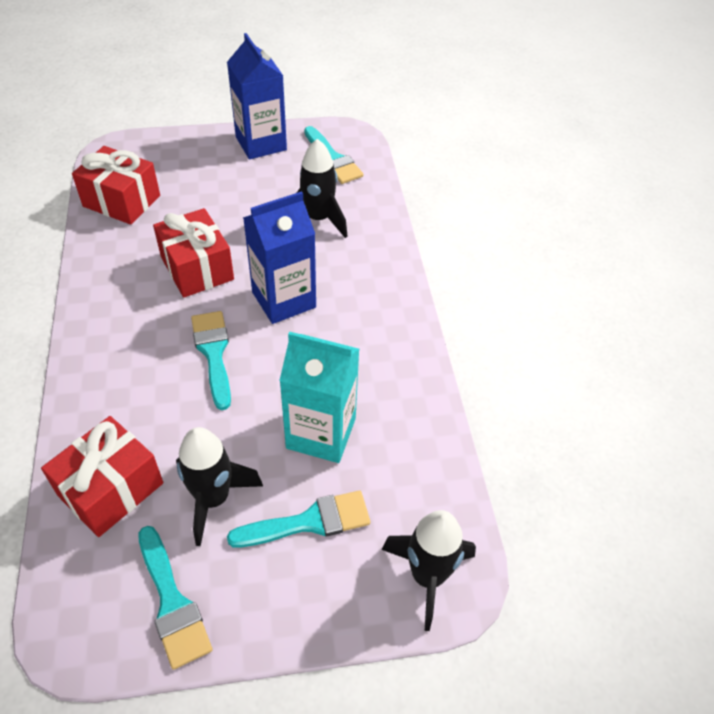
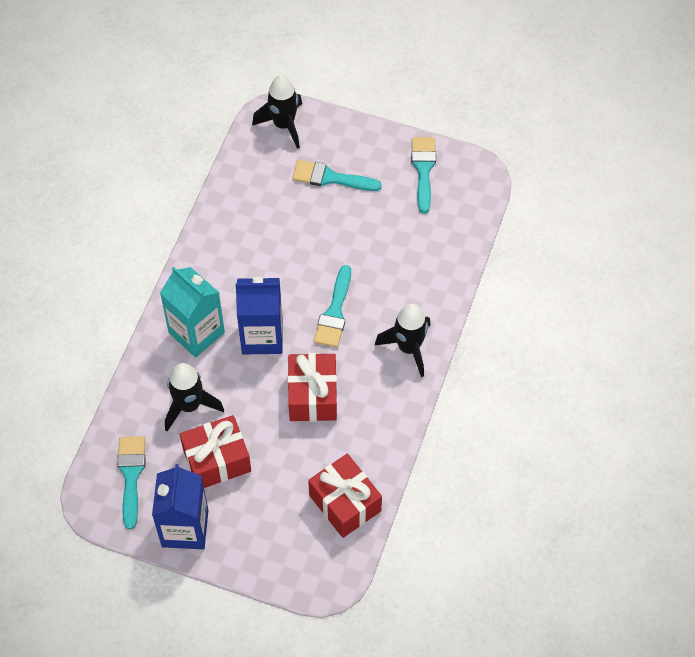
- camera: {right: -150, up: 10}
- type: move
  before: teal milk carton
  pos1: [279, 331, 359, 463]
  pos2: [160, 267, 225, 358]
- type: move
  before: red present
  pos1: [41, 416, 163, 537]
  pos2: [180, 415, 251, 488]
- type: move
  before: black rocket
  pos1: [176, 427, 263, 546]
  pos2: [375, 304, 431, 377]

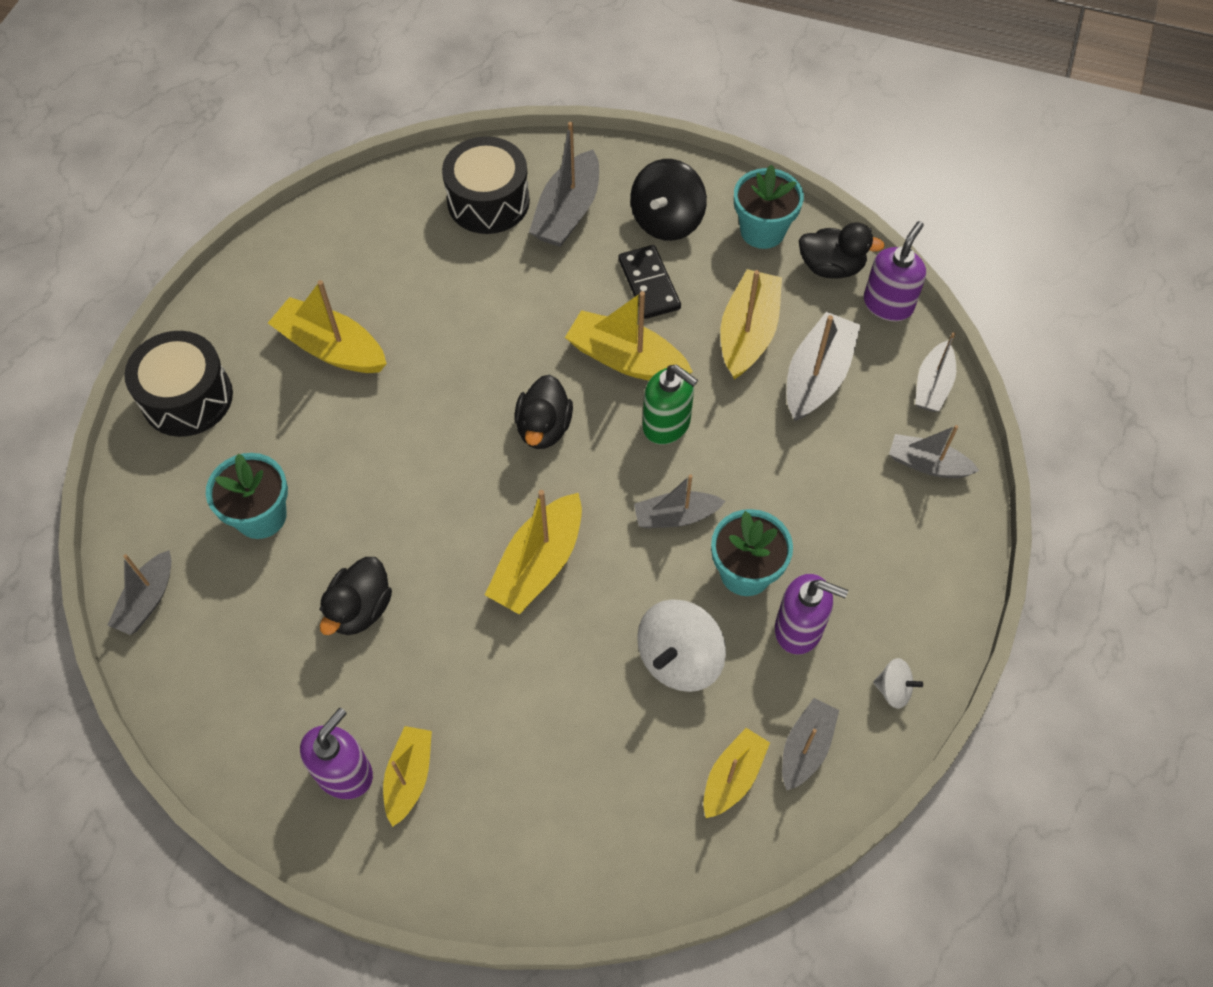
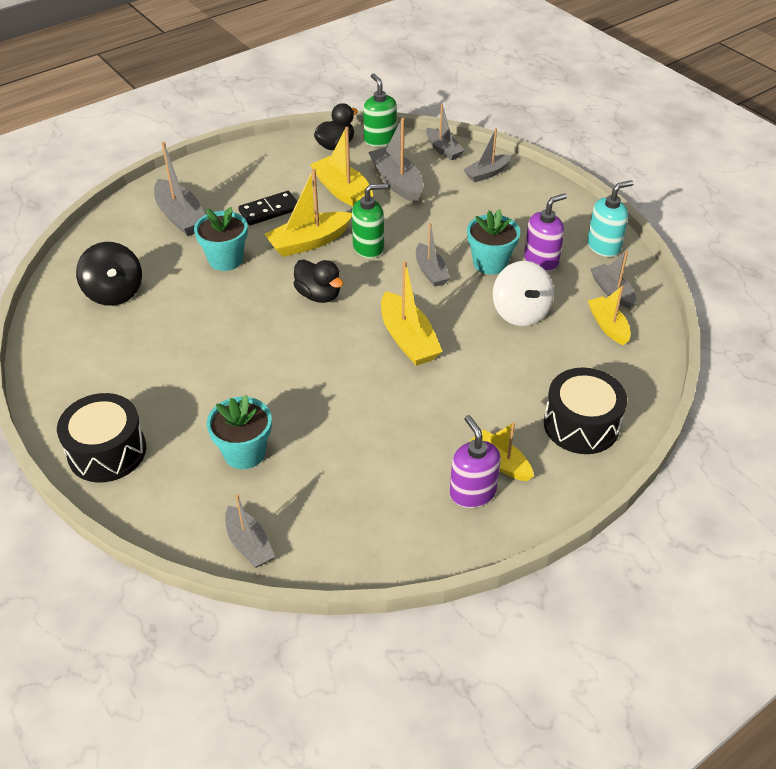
- camera: {right: -55, up: -15}
- type: move
  before: black toy top
  pos1: [630, 159, 707, 241]
  pos2: [76, 242, 142, 306]
- type: move
  before: teal plant pot
  pos1: [734, 165, 804, 249]
  pos2: [194, 207, 248, 271]
- type: rotate
  before: black domino
  pos1: [619, 245, 681, 319]
  pos2: [238, 191, 297, 225]
  turn: -45
- type: recolor
  before: royal purple soap dispenser
  after: leaf-green soap dispenser
  pos1: [864, 221, 926, 321]
  pos2: [363, 73, 397, 147]
- type: rotate
  before: gray boat
  pos1: [634, 475, 725, 528]
  pos2: [416, 223, 450, 287]
  turn: -45
- type: move
  before: black drum
  pos1: [442, 136, 530, 234]
  pos2: [544, 368, 627, 454]
- type: replace
  before: pure white toy top
  after: teal soap dispenser
  pos1: [873, 658, 923, 709]
  pos2: [587, 180, 634, 257]
- type: delete
  before: yellow boat
  pos1: [268, 280, 387, 373]
- type: delete
  before: black duck
  pos1: [320, 557, 392, 635]

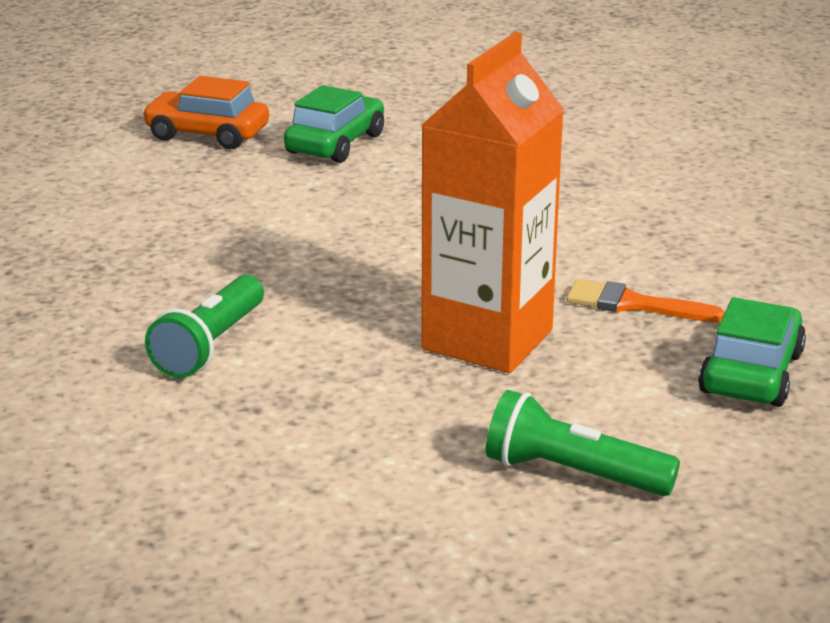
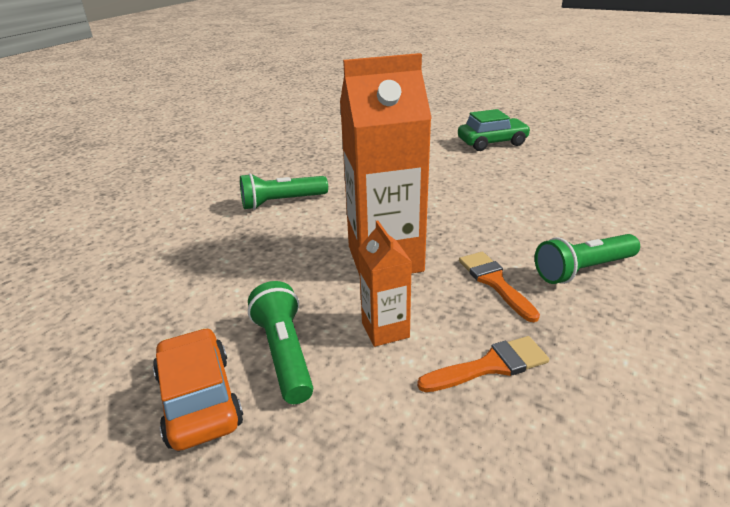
- camera: {right: 50, up: 5}
- type: move
  before: orange car
  pos1: [142, 76, 269, 149]
  pos2: [153, 328, 243, 451]
- type: insert
  after: orange milk carton
  pos2: [358, 220, 412, 347]
- type: replace
  before: leaf-green car
  after: orange paintbrush
  pos1: [698, 297, 806, 407]
  pos2: [417, 336, 549, 392]
- type: insert
  after: leaf-green pocket torch
  pos2: [535, 234, 640, 284]

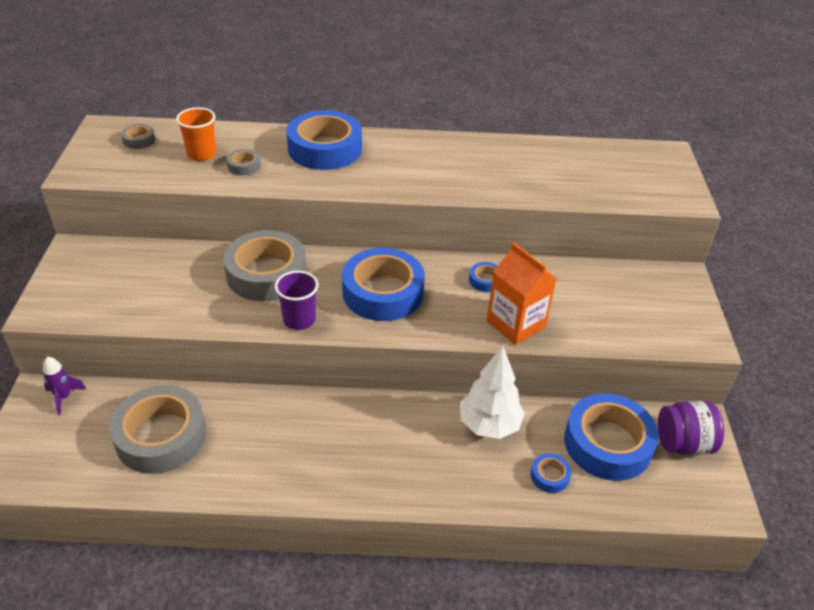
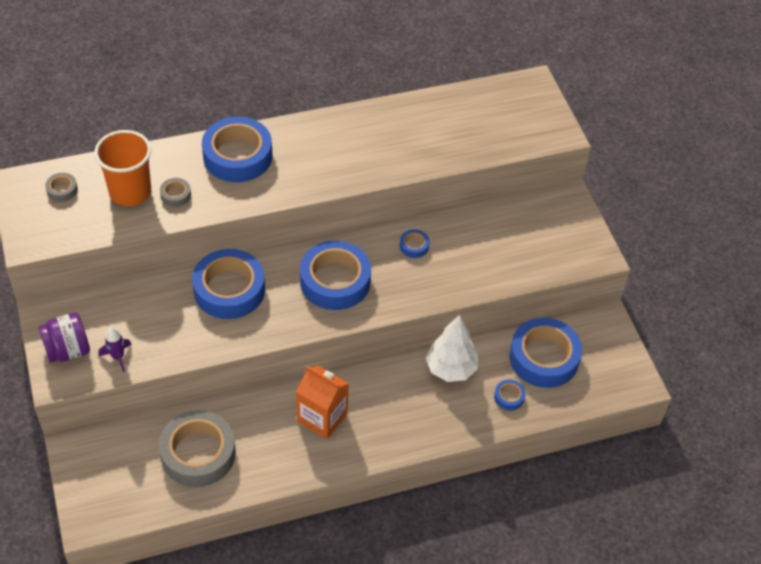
- camera: {right: -20, up: 10}
- type: move
  before: royal purple jar
  pos1: [658, 401, 724, 455]
  pos2: [38, 312, 90, 363]
- type: resize
  before: orange cup
  pos1: [176, 107, 217, 161]
  pos2: [94, 130, 151, 206]
  scale: 1.54
- type: move
  before: royal purple rocket
  pos1: [43, 357, 86, 415]
  pos2: [99, 327, 132, 372]
- type: recolor
  before: gray roll of tape
  after: cobalt roll of tape
  pos1: [223, 230, 307, 301]
  pos2: [192, 249, 265, 319]
- type: move
  before: orange milk carton
  pos1: [487, 242, 557, 345]
  pos2: [296, 365, 349, 439]
- type: delete
  before: royal purple cup
  pos1: [275, 271, 318, 330]

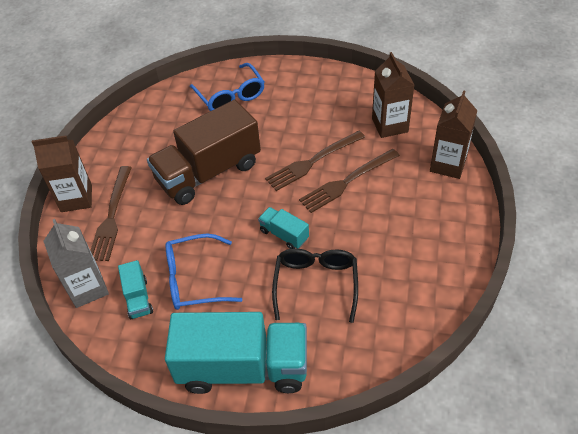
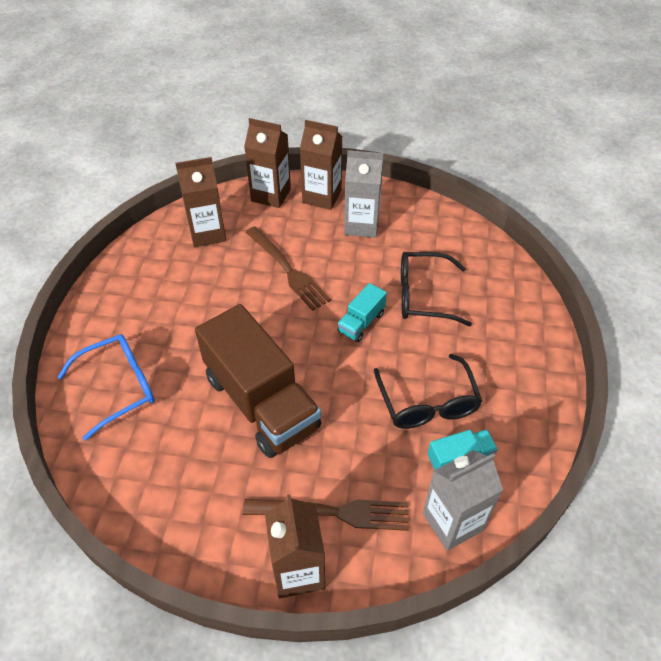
- camera: {right: -95, up: 0}
- type: insert
  after: russet milk carton
  pos2: [300, 120, 343, 210]
- type: insert
  after: gray milk carton
  pos2: [344, 150, 383, 238]
- type: recolor
  before: cobalt glasses
  after: black glasses
  pos1: [166, 234, 242, 310]
  pos2: [374, 354, 482, 429]
- type: delete
  before: teal toy truck
  pos1: [165, 312, 307, 394]
- type: delete
  before: russet fork
  pos1: [265, 131, 365, 191]

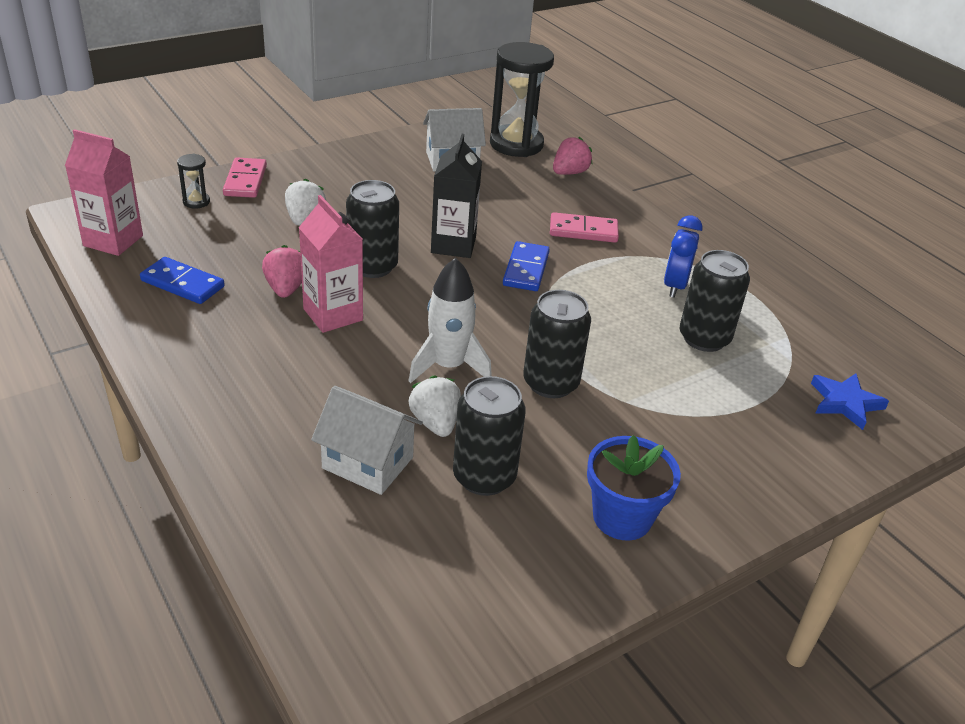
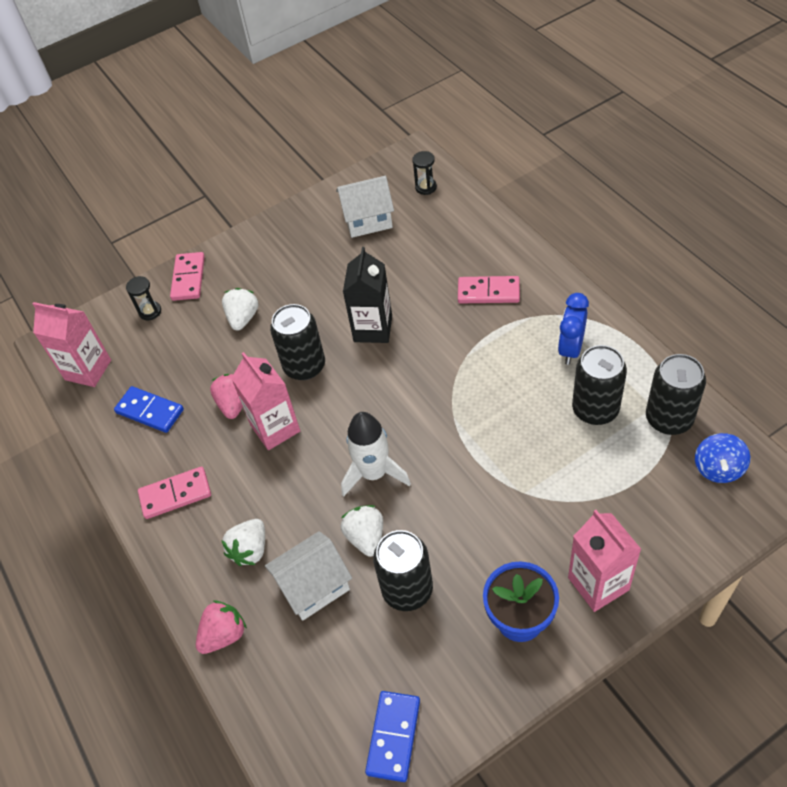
- camera: {right: 10, up: 15}
- type: insert
  after: rose-pink domino
  pos2: [138, 467, 211, 519]
- type: move
  before: rose-pink toy strawberry
  pos1: [553, 137, 593, 175]
  pos2: [196, 601, 247, 654]
- type: insert
  after: pure white toy strawberry
  pos2: [221, 519, 265, 566]
- type: rotate
  before: pure white toy house
  pos1: [311, 386, 423, 495]
  pos2: [265, 531, 352, 621]
  turn: -60
- type: move
  before: cobalt domino
  pos1: [503, 241, 550, 291]
  pos2: [365, 691, 420, 782]
- type: resize
  before: black sandglass
  pos1: [490, 42, 554, 157]
  pos2: [412, 151, 437, 195]
  scale: 0.43
- type: insert
  after: rose-pink milk carton
  pos2: [568, 510, 641, 612]
- type: move
  before: black can
  pos1: [523, 290, 591, 398]
  pos2: [646, 354, 706, 435]
- type: replace
  before: cobalt star
  after: cobalt toy top
  pos1: [811, 374, 889, 430]
  pos2: [695, 433, 750, 483]

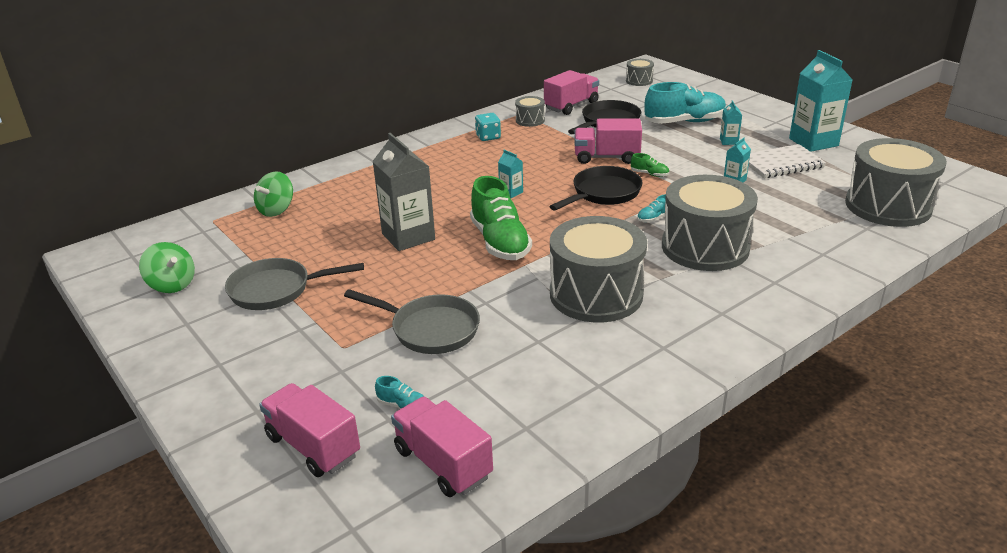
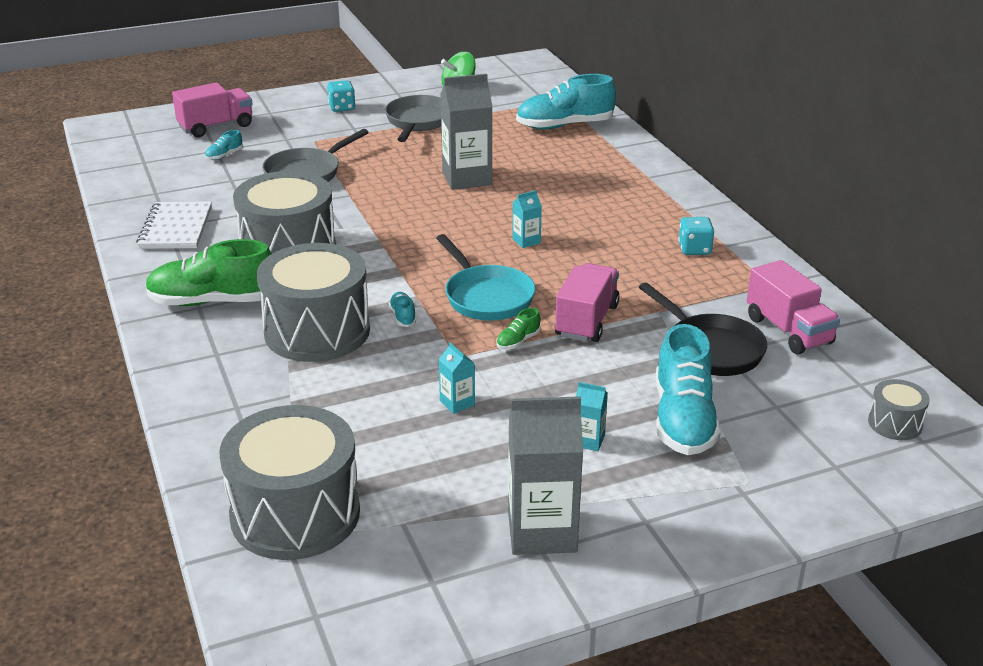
- camera: {right: 105, up: 0}
- type: move
  before: pure white notepad
  pos1: [749, 144, 826, 178]
  pos2: [136, 202, 212, 249]
- type: move
  before: leaf-green shoe
  pos1: [470, 176, 532, 260]
  pos2: [145, 239, 272, 306]
- type: insert
  after: teal die
  pos2: [327, 80, 355, 112]
- type: recolor
  before: black frying pan
  after: teal frying pan
  pos1: [549, 166, 642, 210]
  pos2: [436, 234, 536, 321]
- type: recolor
  before: teal milk carton
  after: gray milk carton
  pos1: [789, 50, 853, 152]
  pos2: [508, 396, 583, 555]
- type: replace
  before: leaf-green toy top
  after: teal shoe
  pos1: [254, 171, 293, 217]
  pos2: [516, 74, 616, 129]
- type: delete
  before: rose-pink toy truck
  pos1: [391, 397, 493, 497]
- type: delete
  before: gray drum
  pos1: [515, 96, 545, 127]

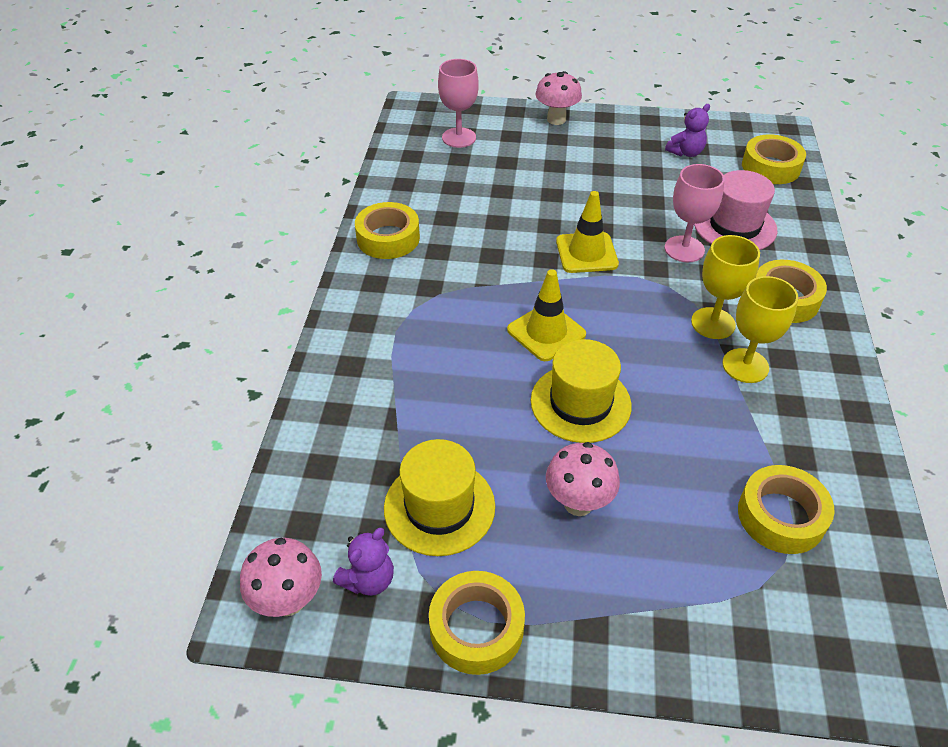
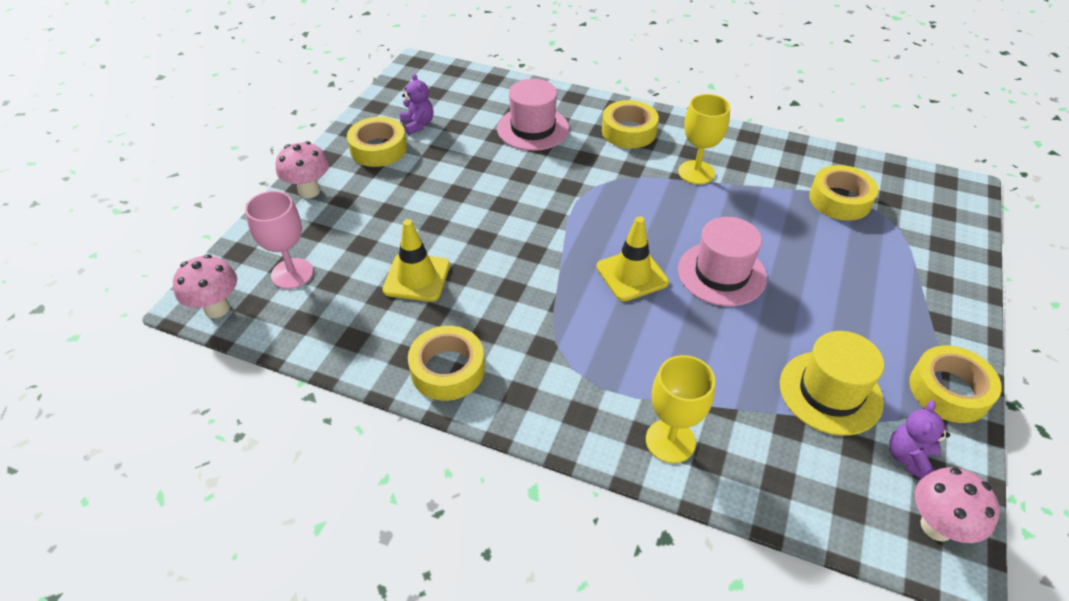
- camera: {right: -75, up: 0}
- type: move
  before: rose-pink mushroom
  pos1: [546, 442, 620, 516]
  pos2: [173, 254, 237, 318]
- type: move
  before: yellow roll of tape
  pos1: [742, 134, 806, 184]
  pos2: [347, 117, 407, 167]
- type: move
  before: yellow road cone
  pos1: [556, 191, 619, 273]
  pos2: [382, 219, 450, 302]
- type: move
  before: yellow wine glass
  pos1: [691, 235, 760, 339]
  pos2: [646, 355, 715, 463]
- type: recolor
  before: yellow tall hat
  after: rose-pink tall hat
  pos1: [531, 339, 632, 443]
  pos2: [678, 217, 767, 306]
- type: rotate
  before: royal purple stuffed bear
  pos1: [333, 528, 394, 596]
  pos2: [890, 400, 950, 479]
  turn: -120
- type: delete
  before: rose-pink wine glass
  pos1: [665, 164, 725, 262]

